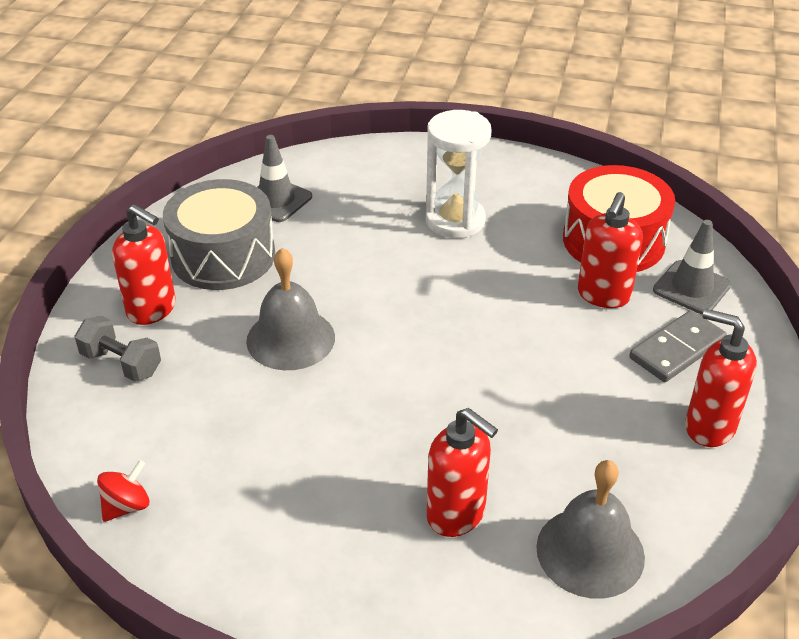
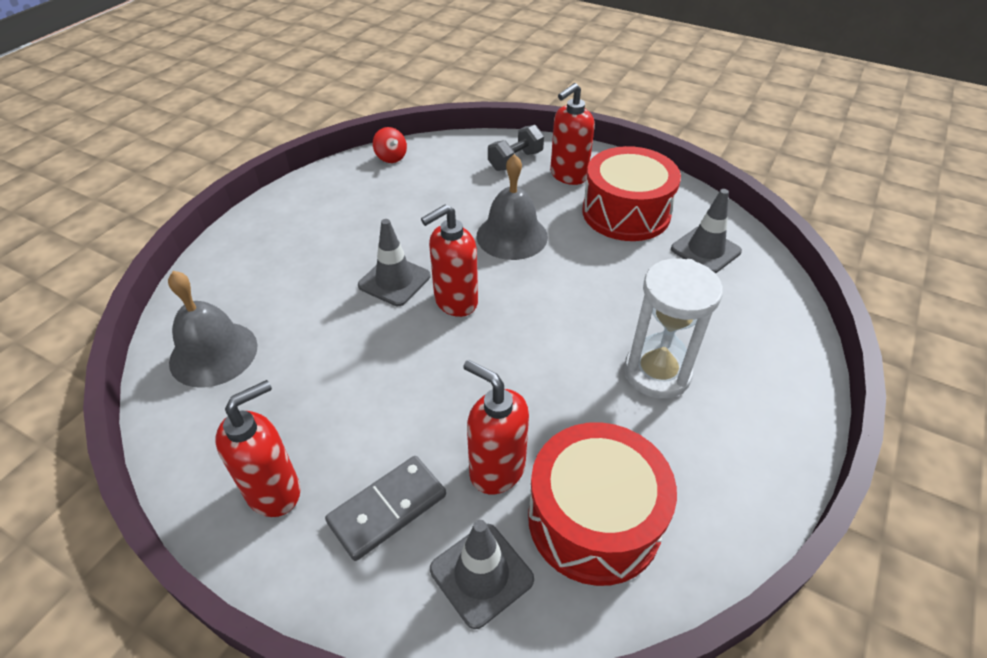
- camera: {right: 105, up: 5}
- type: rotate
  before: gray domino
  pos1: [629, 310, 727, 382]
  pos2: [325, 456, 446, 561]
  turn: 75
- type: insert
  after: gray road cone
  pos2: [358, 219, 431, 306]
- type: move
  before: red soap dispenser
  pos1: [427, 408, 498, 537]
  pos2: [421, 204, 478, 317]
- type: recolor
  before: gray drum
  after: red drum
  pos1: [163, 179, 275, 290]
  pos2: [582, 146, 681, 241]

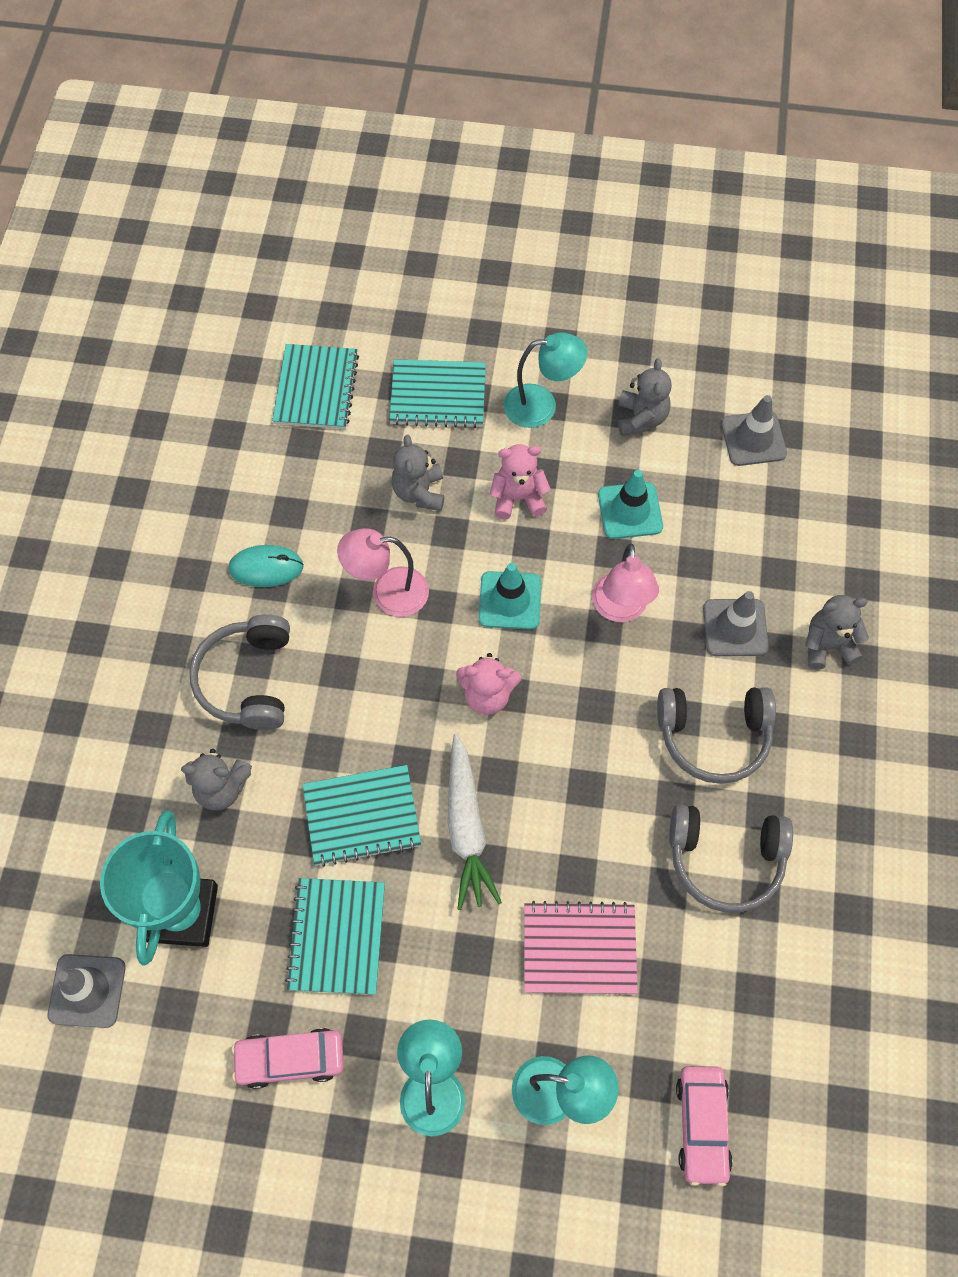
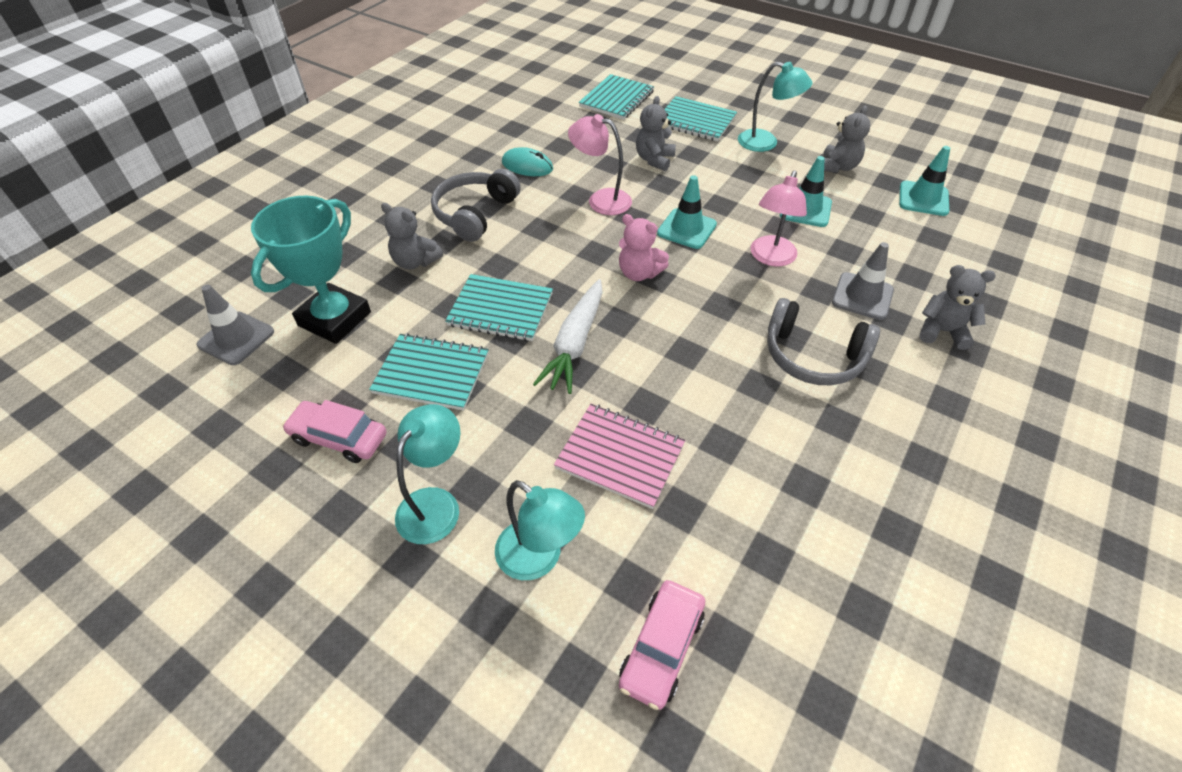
- camera: {right: 25, up: -15}
- type: rotate
  before: teal notepad
  pos1: [285, 878, 385, 995]
  pos2: [369, 333, 489, 411]
  turn: 75
- type: recolor
  before: gray road cone
  after: teal road cone
  pos1: [721, 395, 787, 466]
  pos2: [899, 146, 950, 216]
- type: delete
  before: rose-pink stuffed bear
  pos1: [490, 444, 551, 519]
- type: delete
  before: gray headphones
  pos1: [669, 804, 793, 913]

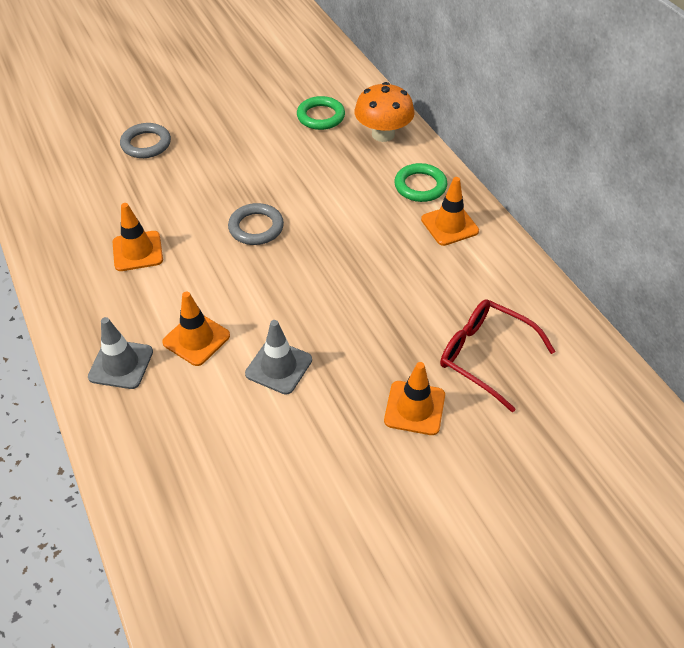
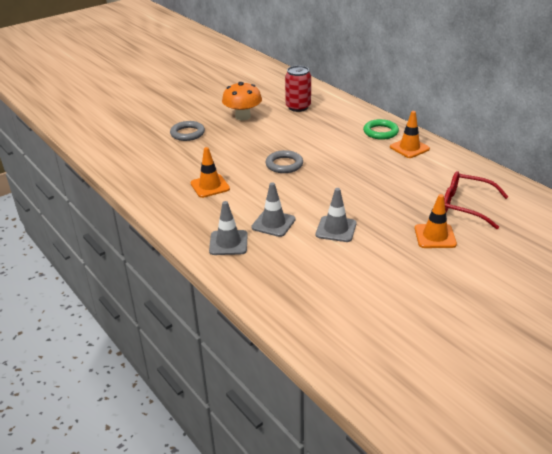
- camera: {right: -10, up: -15}
- type: move
  before: orange mushroom
  pos1: [354, 82, 415, 142]
  pos2: [222, 82, 262, 120]
- type: recolor
  before: orange road cone
  after: gray road cone
  pos1: [162, 292, 230, 366]
  pos2: [251, 182, 296, 237]
- type: replace
  before: leaf-green torus
  after: red can
  pos1: [297, 96, 345, 130]
  pos2: [285, 66, 311, 112]

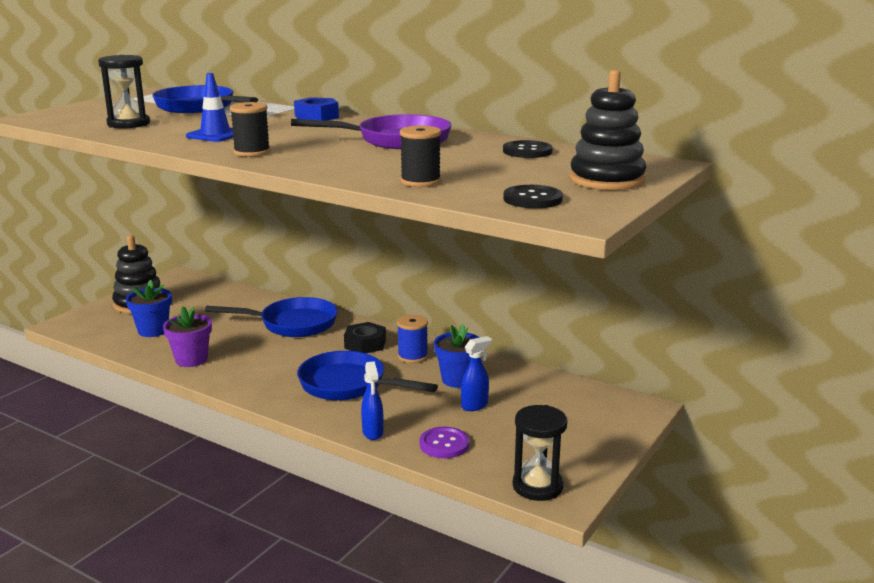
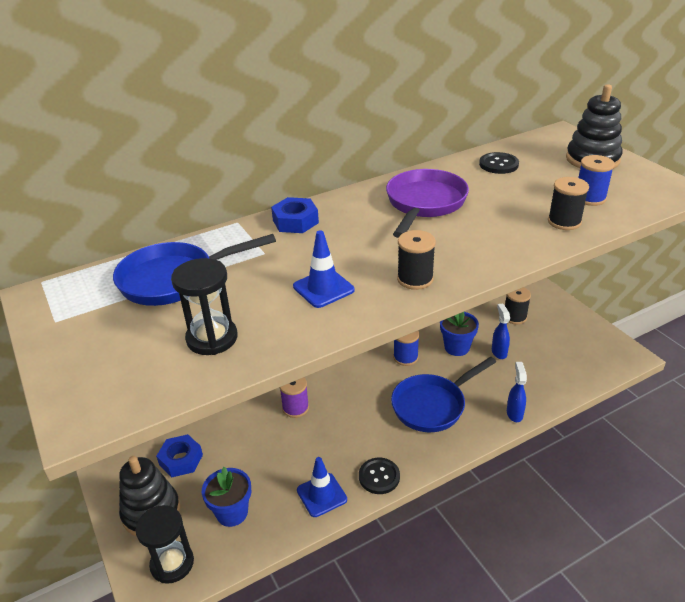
- camera: {right: -60, up: 15}
- type: move
  before: black sandglass
  pos1: [513, 405, 568, 501]
  pos2: [136, 505, 194, 584]
- type: insert
  after: cobalt hex nut
  pos2: [156, 434, 203, 477]
- type: replace
  before: cobalt frying pan
  after: royal purple spool
  pos1: [205, 297, 338, 337]
  pos2: [279, 377, 309, 418]
- type: replace
  before: royal purple plant pot
  after: cobalt road cone
  pos1: [163, 306, 212, 367]
  pos2: [297, 457, 347, 517]
- type: move
  before: black button
  pos1: [503, 185, 563, 208]
  pos2: [359, 458, 400, 494]
- type: insert
  after: black spool
  pos2: [505, 287, 531, 325]
- type: rotate
  before: cobalt sprayer
  pos1: [361, 361, 383, 440]
  pos2: [507, 362, 527, 422]
  turn: -105
- type: insert
  after: cobalt spool
  pos2: [578, 155, 615, 206]
- type: delete
  before: black hex nut
  pos1: [344, 322, 386, 353]
- type: delete
  before: royal purple button
  pos1: [419, 427, 469, 458]

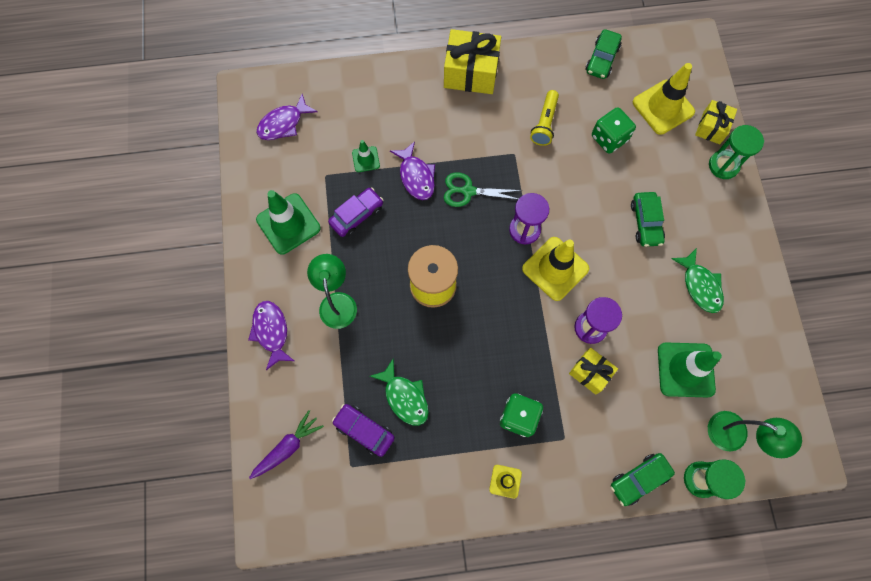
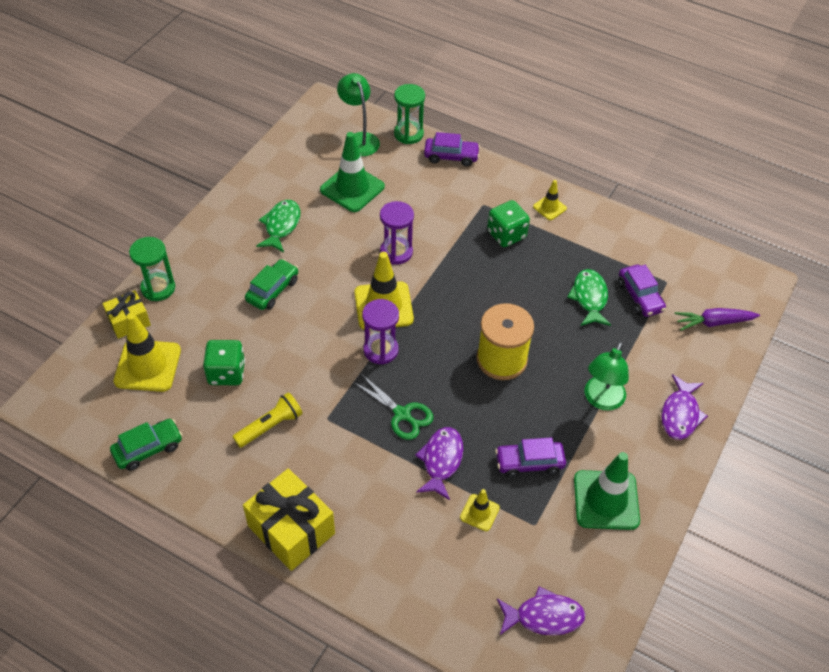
- camera: {right: -145, up: -20}
- type: recolor
  before: leaf-green car
  after: royal purple car
  pos1: [611, 453, 675, 506]
  pos2: [424, 132, 480, 166]
- type: recolor
  before: leaf-green road cone
  after: yellow road cone
  pos1: [352, 140, 380, 172]
  pos2: [460, 489, 500, 531]
- type: delete
  before: yellow present
  pos1: [569, 348, 618, 395]

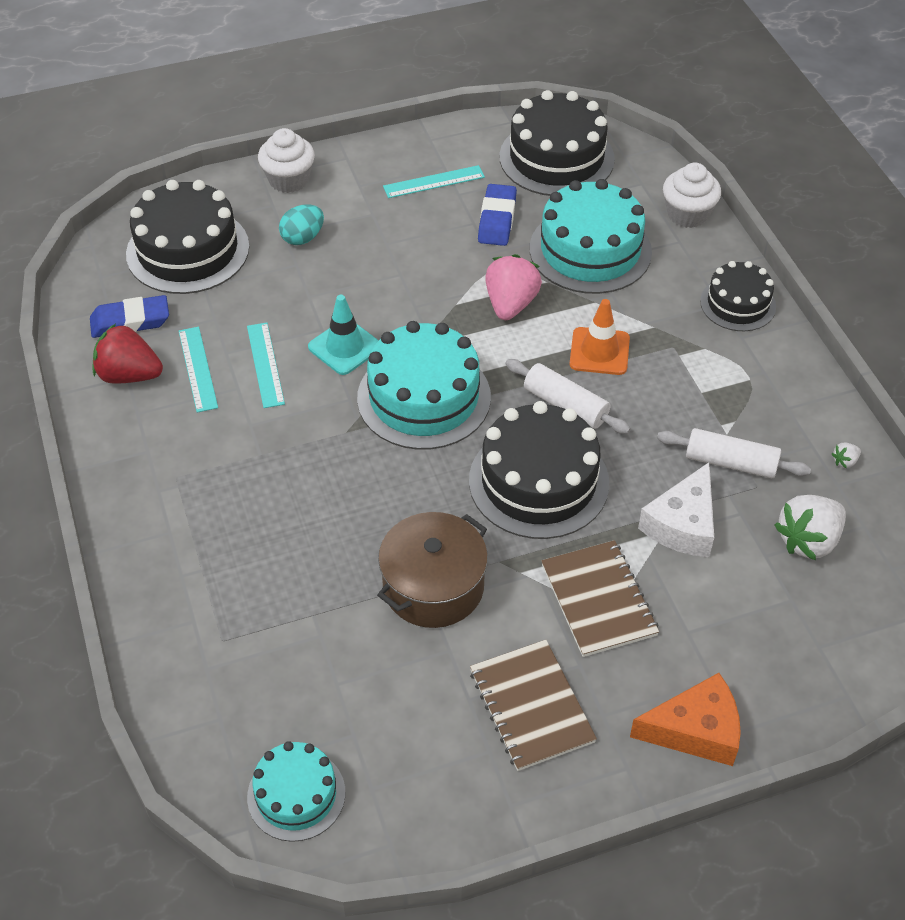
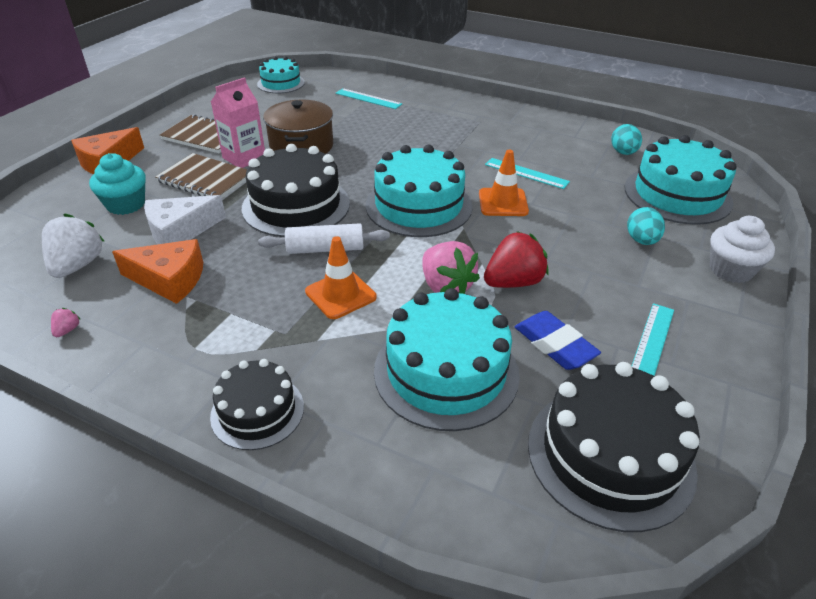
- camera: {right: 135, up: -10}
- type: recolor
  before: pure white toy strawberry
  after: rose-pink toy strawberry
  pos1: [832, 443, 861, 469]
  pos2: [51, 308, 81, 337]
- type: insert
  after: teal fairy cake
  pos2: [89, 153, 146, 215]
- type: replace
  before: pure white rolling pin
  after: orange cheese
  pos1: [657, 428, 811, 478]
  pos2: [112, 239, 203, 304]
- type: rotate
  before: pure white cheese
  pos1: [638, 462, 714, 557]
  pos2: [144, 195, 226, 244]
  turn: -105
- type: insert
  after: rose-pink milk carton
  pos2: [211, 77, 265, 168]
- type: move
  before: teal straightedge
  pos1: [179, 327, 218, 413]
  pos2: [336, 88, 402, 109]
- type: recolor
  before: teal road cone
  after: orange road cone
  pos1: [308, 295, 379, 375]
  pos2: [479, 150, 529, 216]
- type: move
  before: red toy strawberry
  pos1: [92, 323, 163, 384]
  pos2: [484, 231, 548, 288]
- type: replace
  before: cobalt gum eraser
  after: teal toy egg
  pos1: [90, 295, 169, 338]
  pos2: [611, 124, 642, 155]
- type: recolor
  before: black gateau
  after: teal gateau
  pos1: [126, 180, 249, 294]
  pos2: [625, 135, 736, 225]
- type: delete
  before: pure white fairy cake
  pos1: [663, 162, 721, 228]

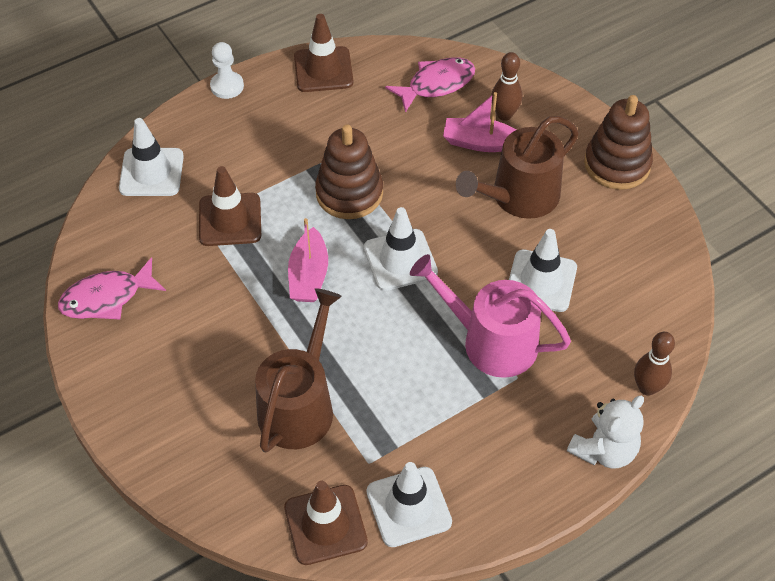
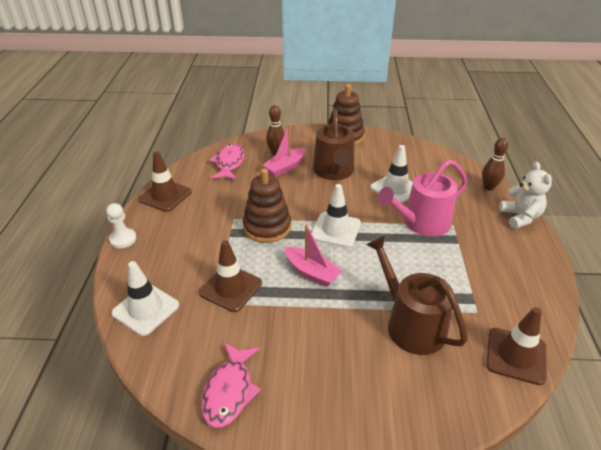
- camera: {right: -55, up: -15}
- type: delete
  before: pure white road cone
  pos1: [367, 462, 452, 547]

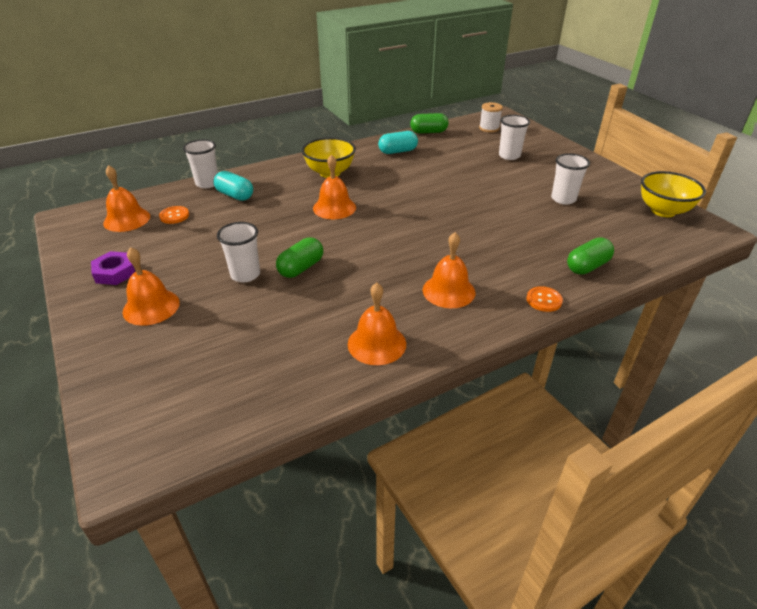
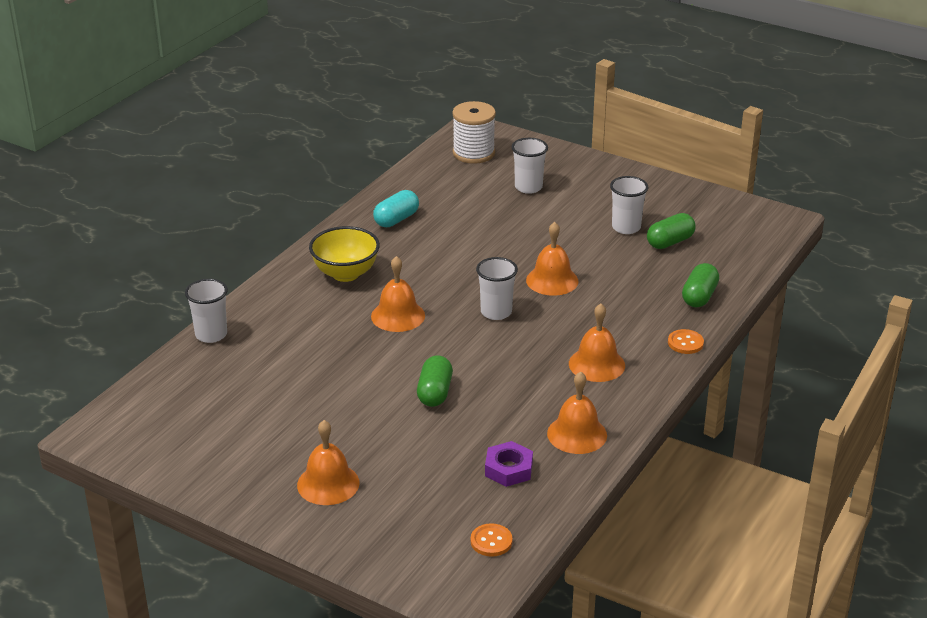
- camera: {right: -30, up: -5}
- type: resize
  before: pure white spool
  pos1: [479, 102, 503, 132]
  pos2: [452, 101, 496, 164]
  scale: 1.55
- type: move
  before: orange button
  pos1: [159, 206, 189, 224]
  pos2: [471, 523, 513, 557]
- type: move
  before: pure white cup
  pos1: [217, 222, 260, 282]
  pos2: [476, 257, 518, 320]
- type: move
  before: royal purple hex nut
  pos1: [91, 251, 135, 285]
  pos2: [485, 441, 533, 487]
- type: move
  before: orange bell
  pos1: [103, 165, 150, 232]
  pos2: [526, 222, 578, 296]
- type: move
  before: leaf-green pill
  pos1: [410, 113, 449, 134]
  pos2: [647, 213, 696, 249]
- type: delete
  before: teal pill
  pos1: [213, 171, 253, 201]
- type: delete
  before: yellow bowl
  pos1: [641, 171, 706, 217]

